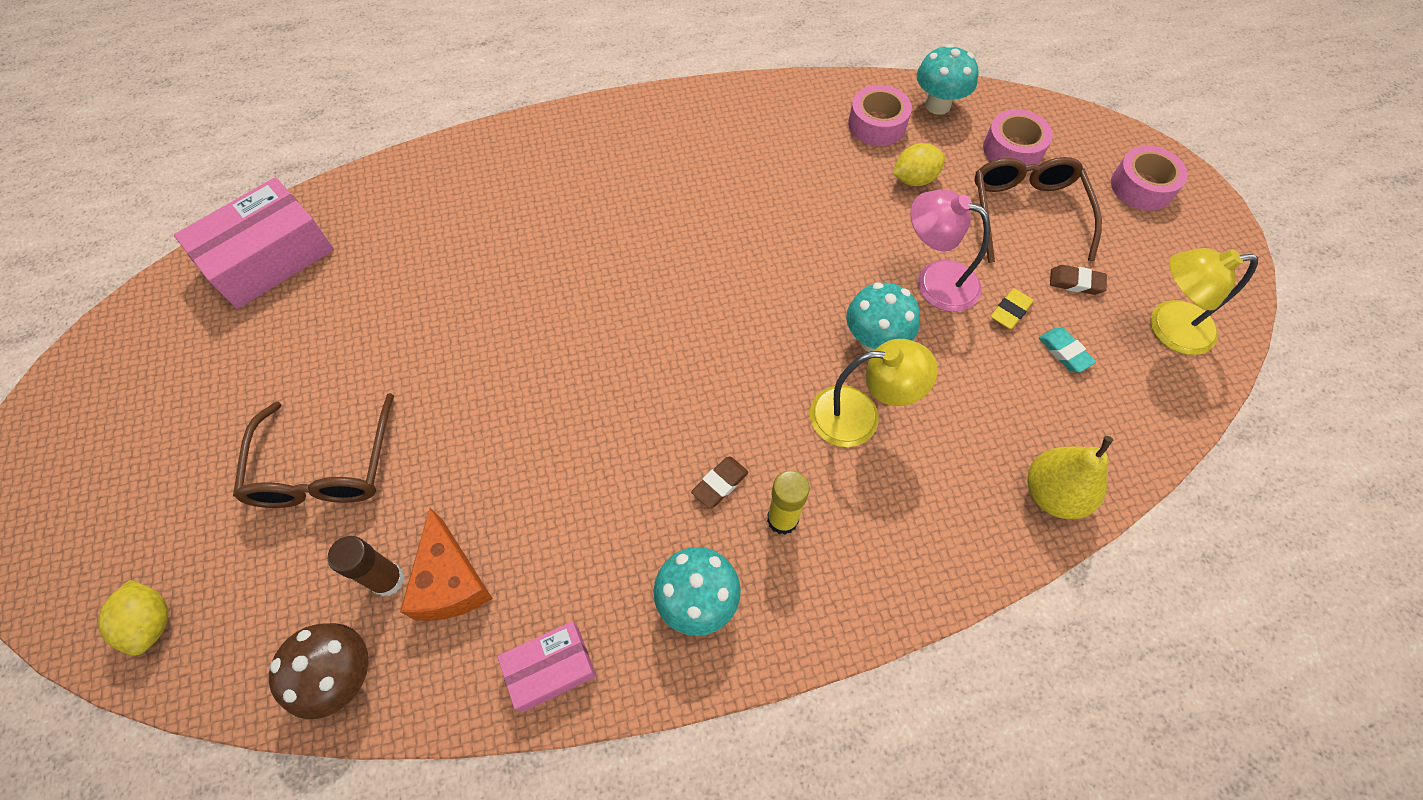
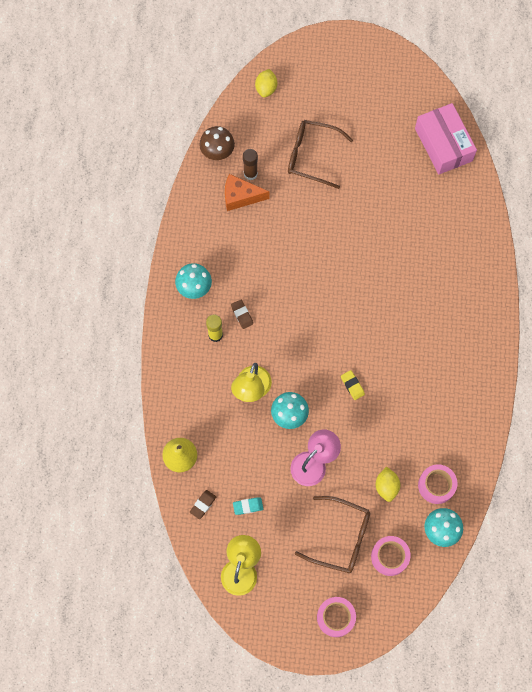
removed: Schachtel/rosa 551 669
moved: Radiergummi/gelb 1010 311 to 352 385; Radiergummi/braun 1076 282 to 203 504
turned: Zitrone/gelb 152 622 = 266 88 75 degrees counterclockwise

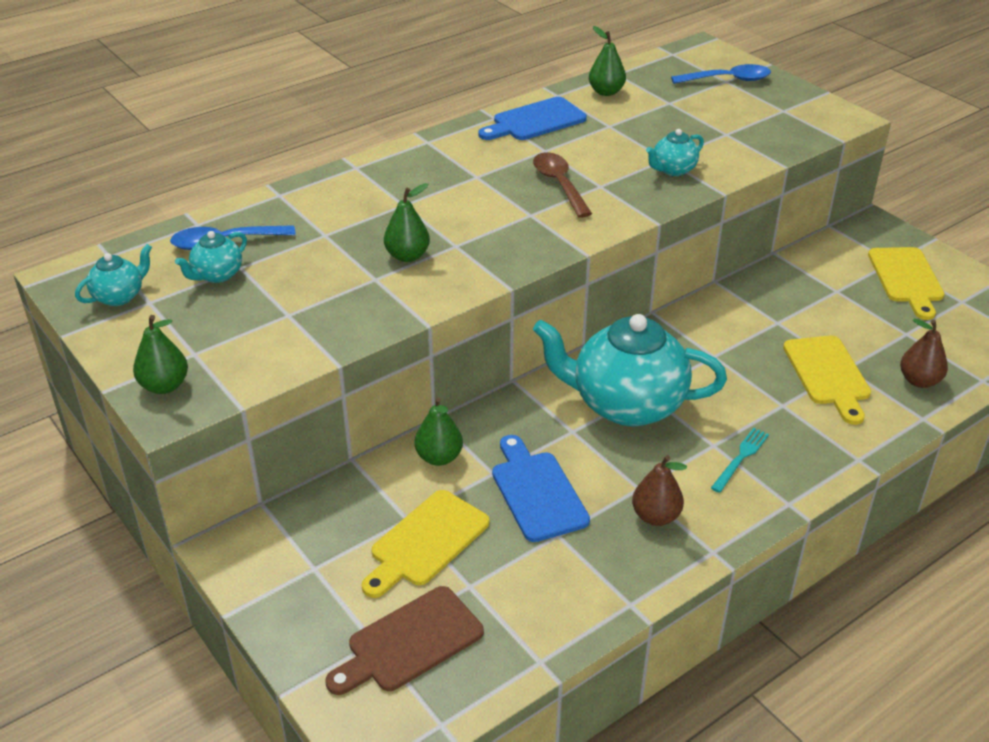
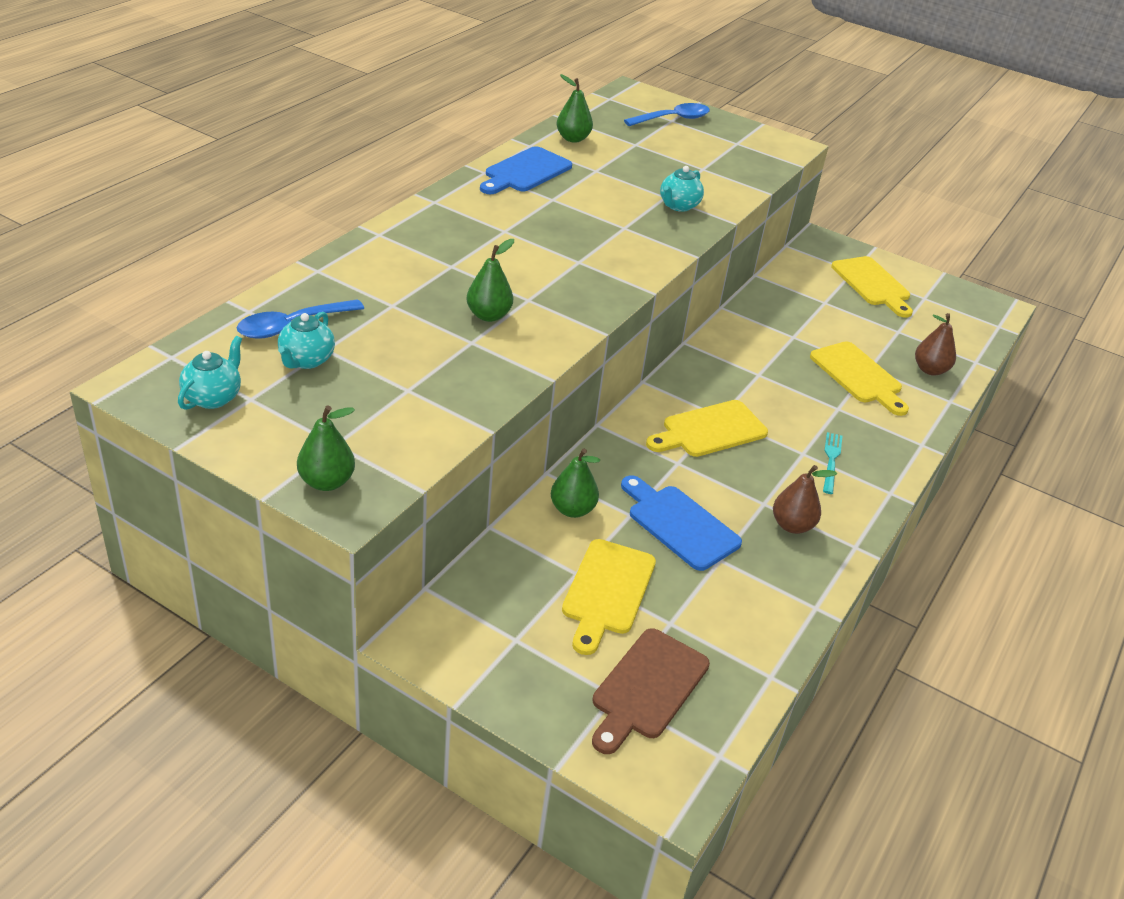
removed: Löffel/braun 559 184
replaced: Teekanne/türkis 626 405 to Schneidebrett/gelb 710 430

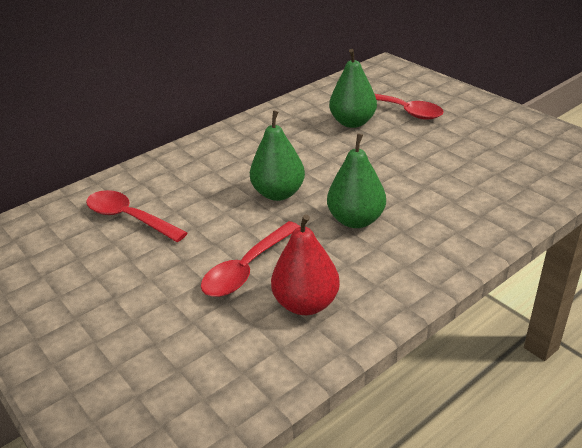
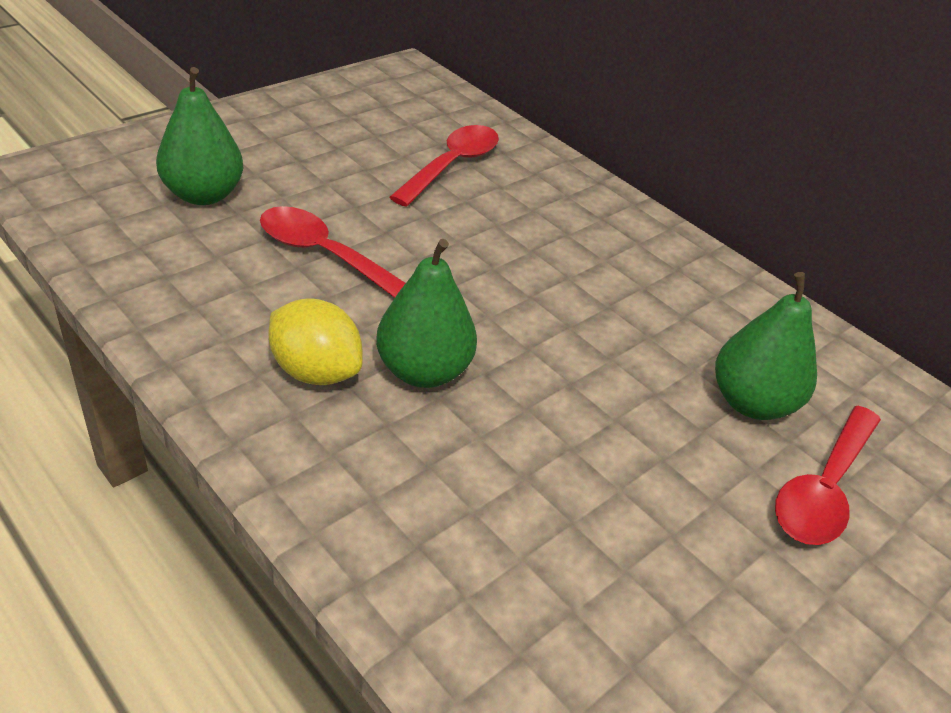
removed: Birne/rot 306 303
added: Zitrone/gelb 315 371
moved: Birne/grün 278 193 to 203 195

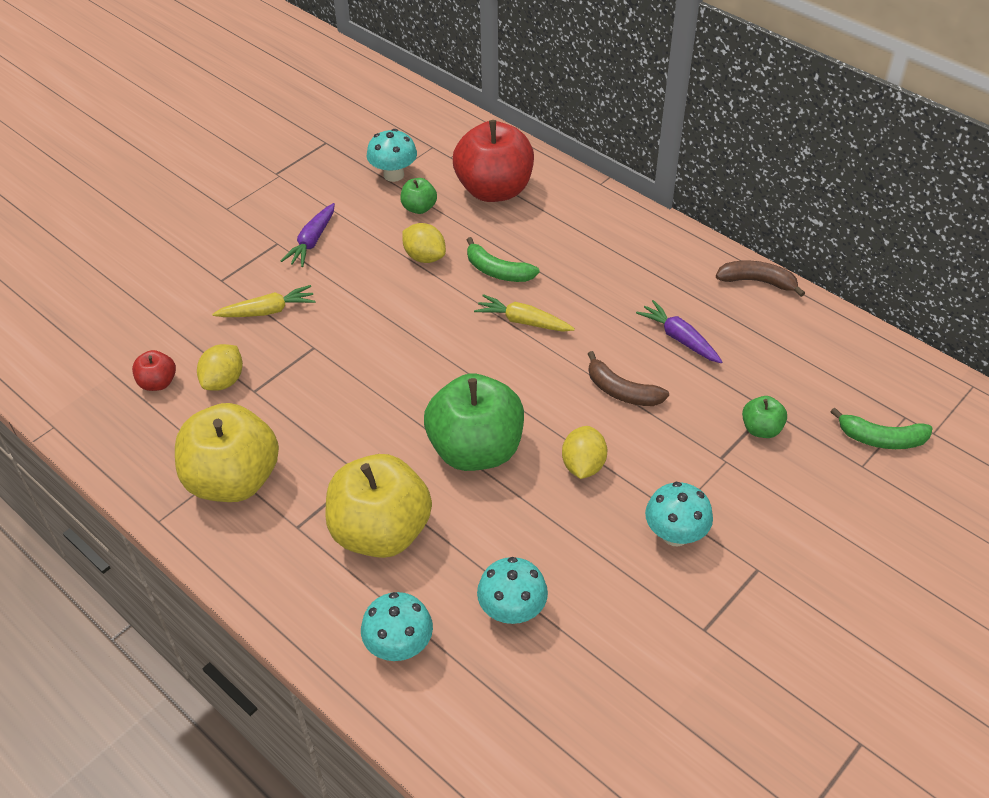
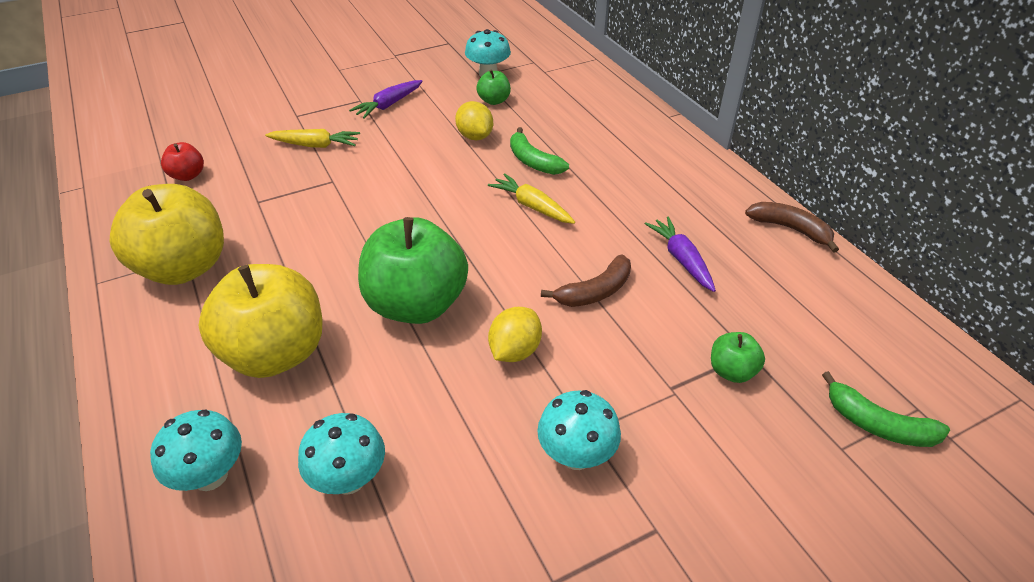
removed: Zitrone/gelb 224 381; Apfel/rot 494 190
turned: Banane/braun 622 391 = 595 291 90 degrees counterclockwise

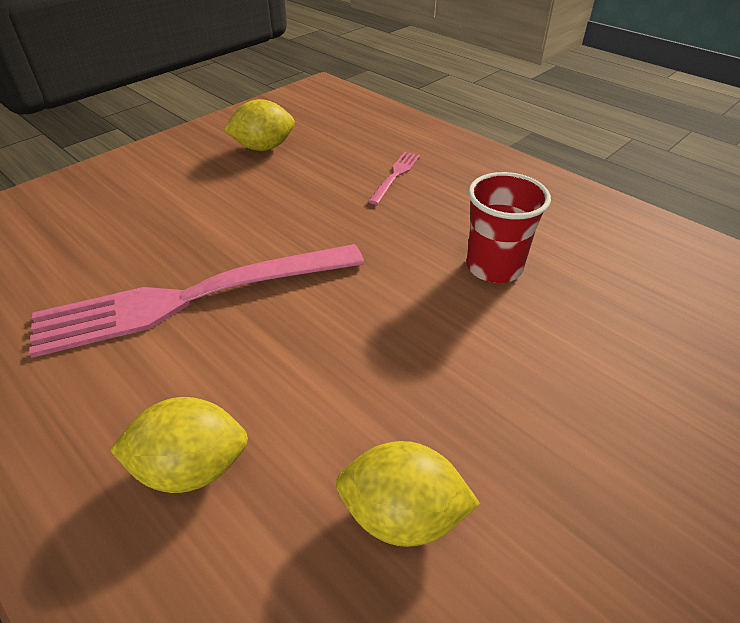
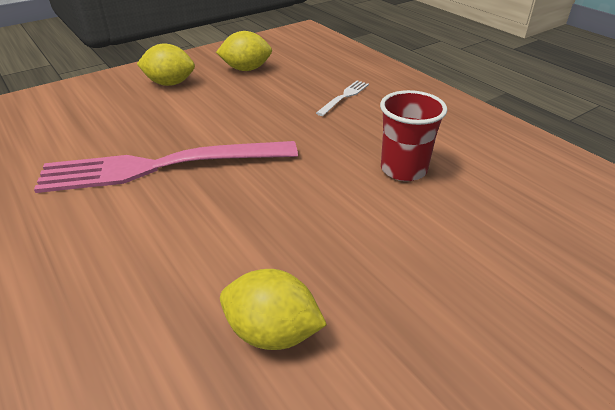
moved: Zitrone/gelb 192 467 to 170 83
recoloured: Gabel/rosa 396 175 to Gabel/weiß 344 96

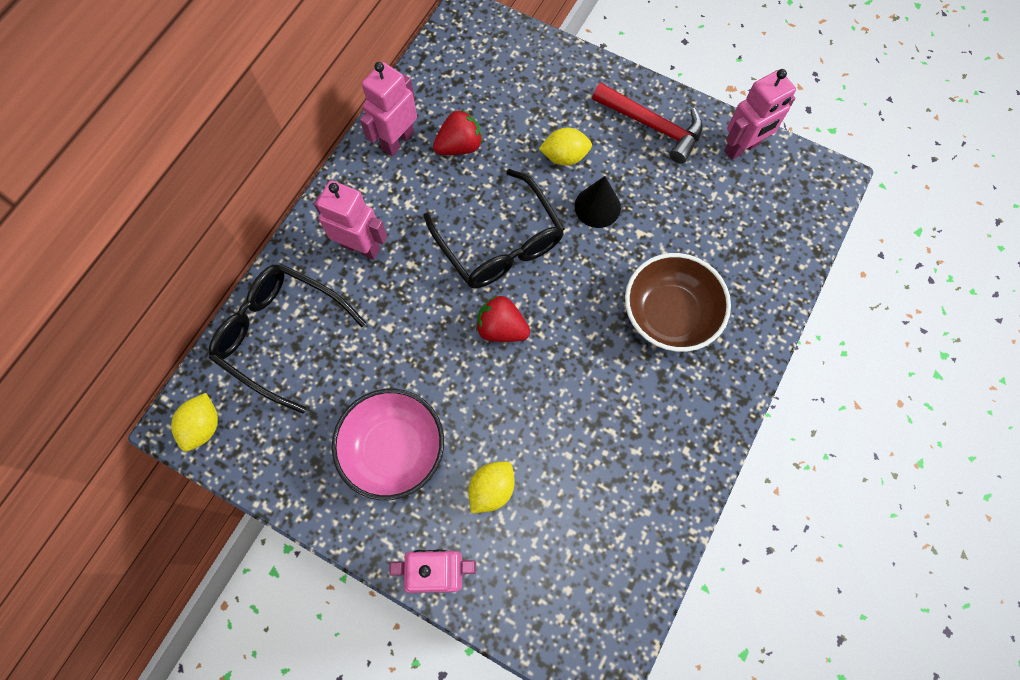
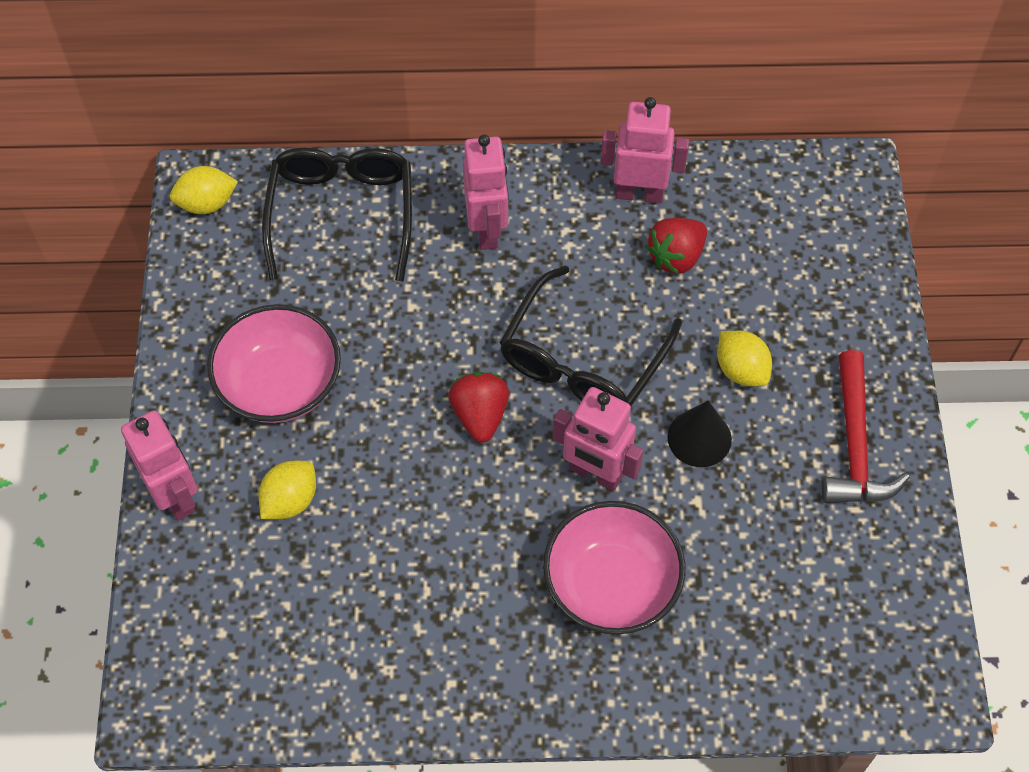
moved: Roboter/rosa 742 148 to 595 473
recoloured: Schüssel/braun 669 314 to Schüssel/rosa 611 584
turned: Erdbeere/rot 459 146 = 676 256 105 degrees clockwise; Zitrone/gelb 491 489 = 290 500 60 degrees counterclockwise

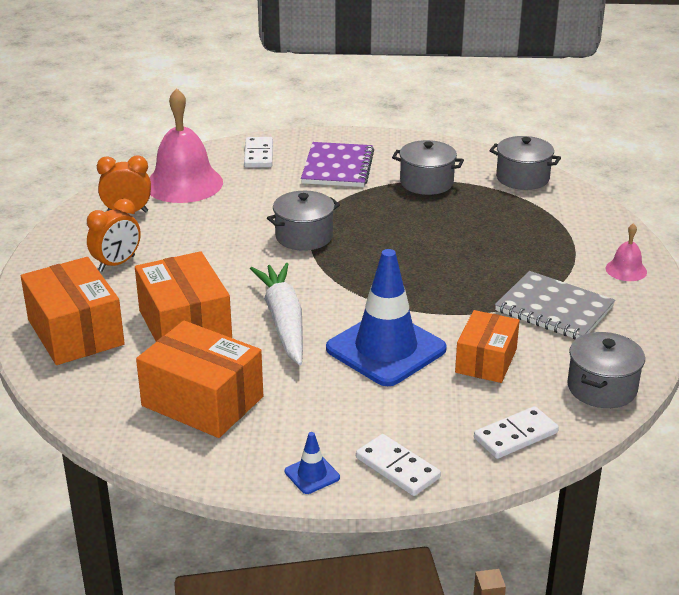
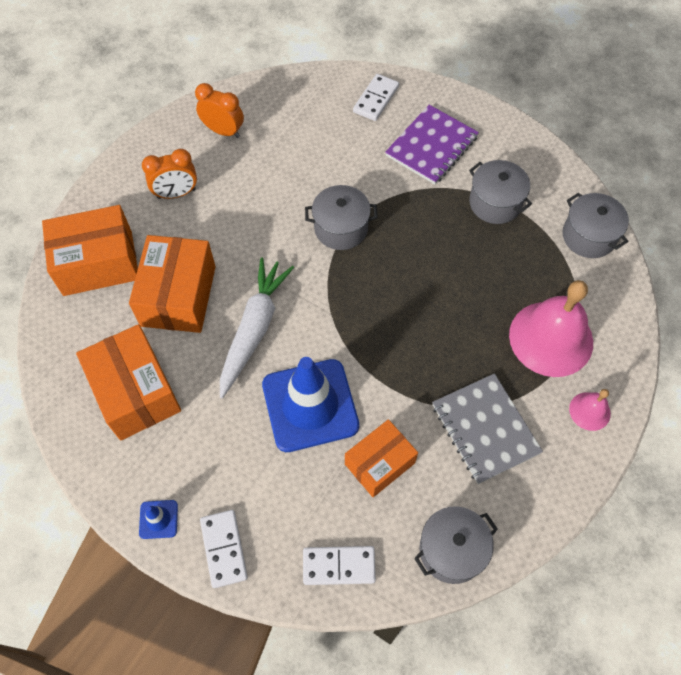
moved: Glocke/rosa 184 183 to 551 338
turned: Schachtel/orange 75 332 = 98 263 75 degrees clockwise

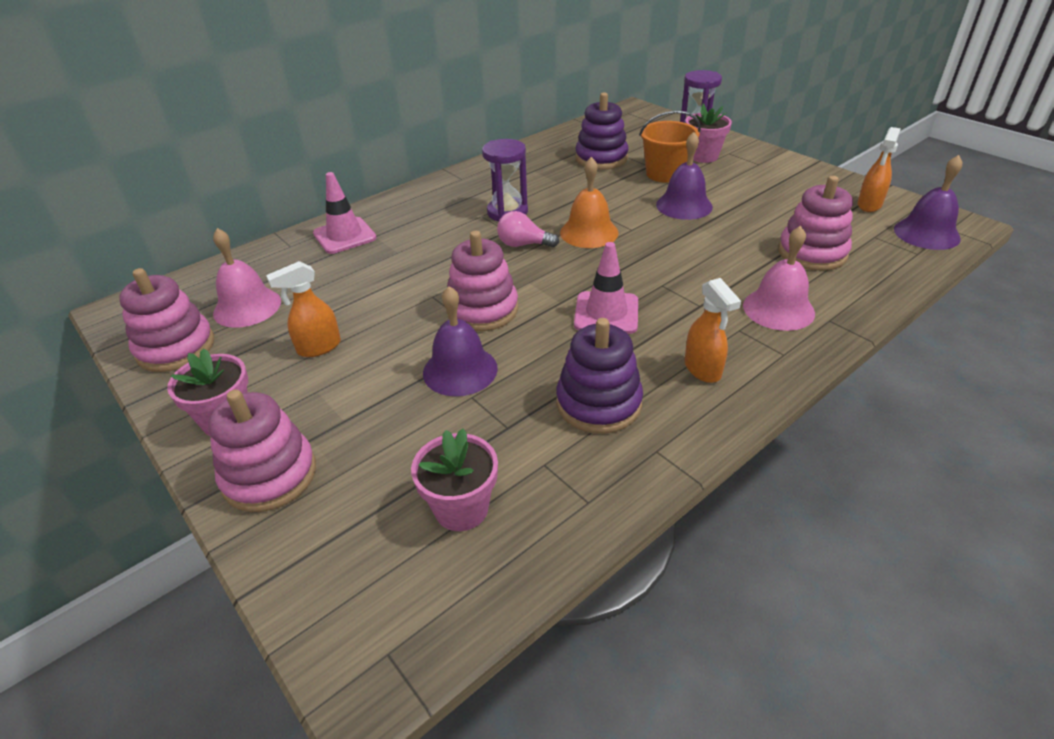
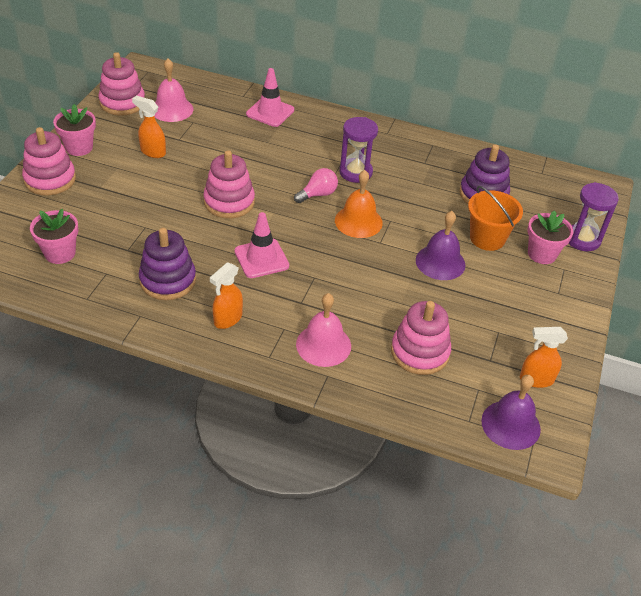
removed: Glocke/lila 460 370
turned: Glühbirne/rosa 523 244 = 318 194 75 degrees clockwise

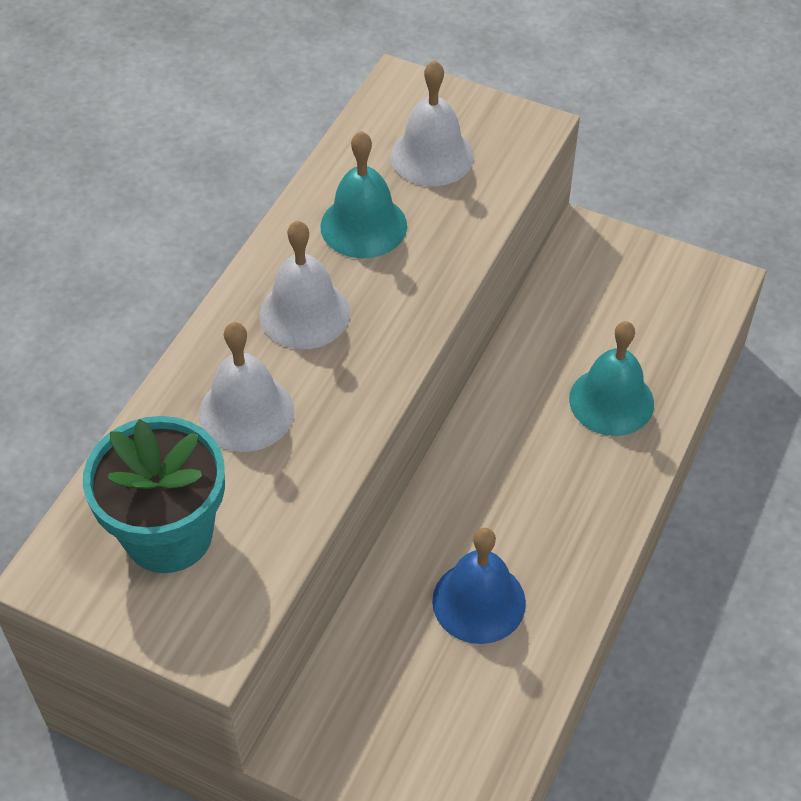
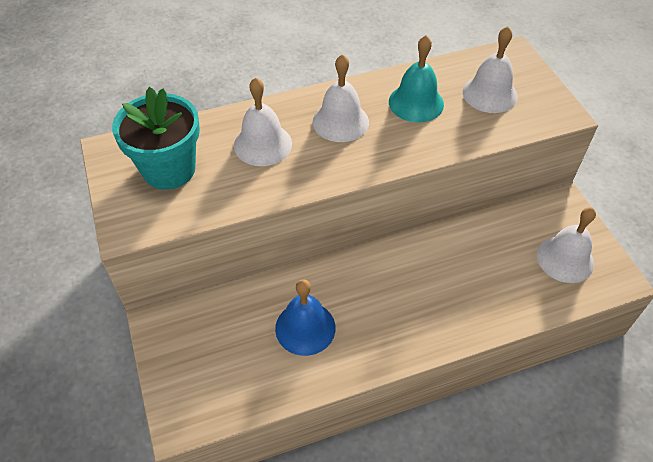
removed: Glocke/türkis 611 401
added: Glocke/weiß 565 259

